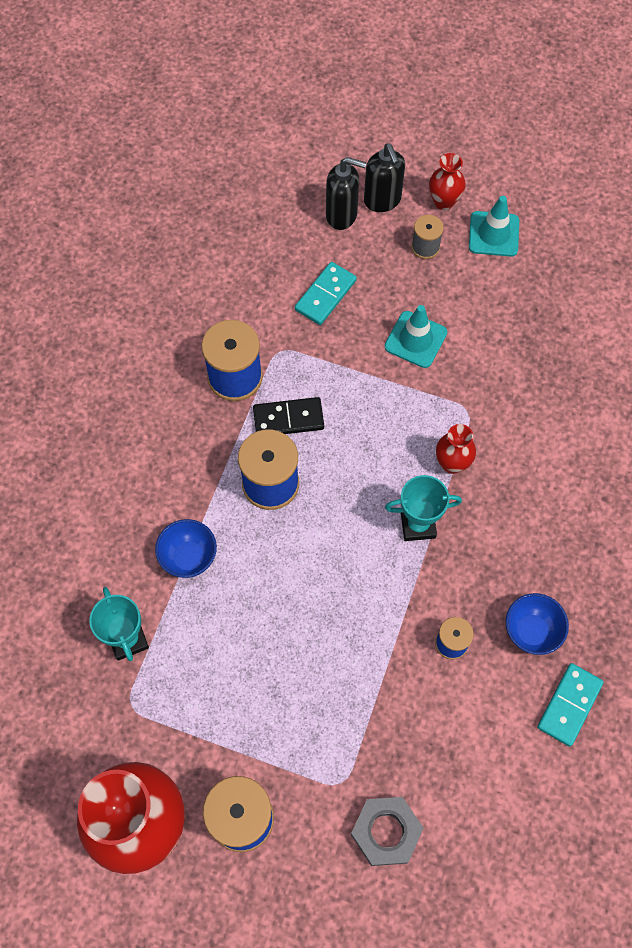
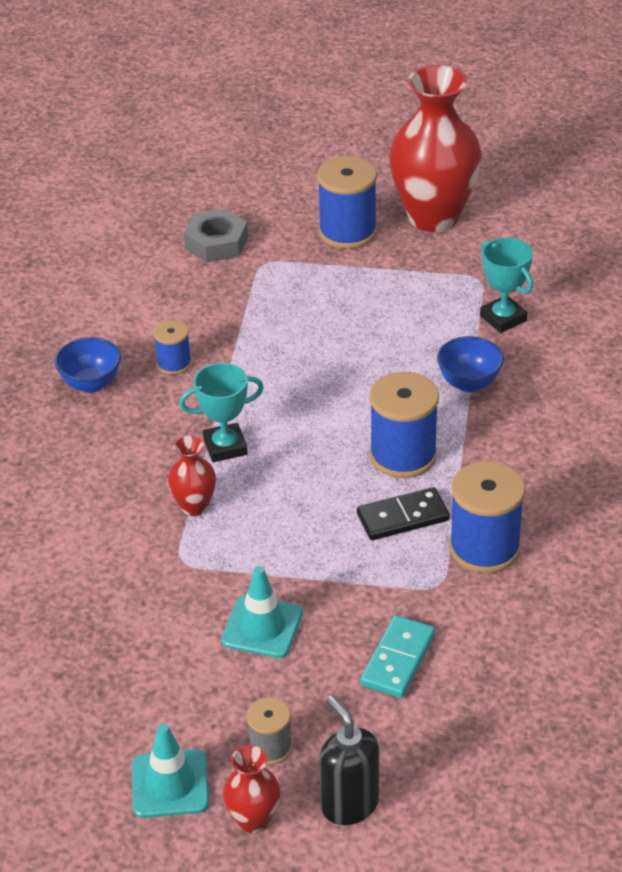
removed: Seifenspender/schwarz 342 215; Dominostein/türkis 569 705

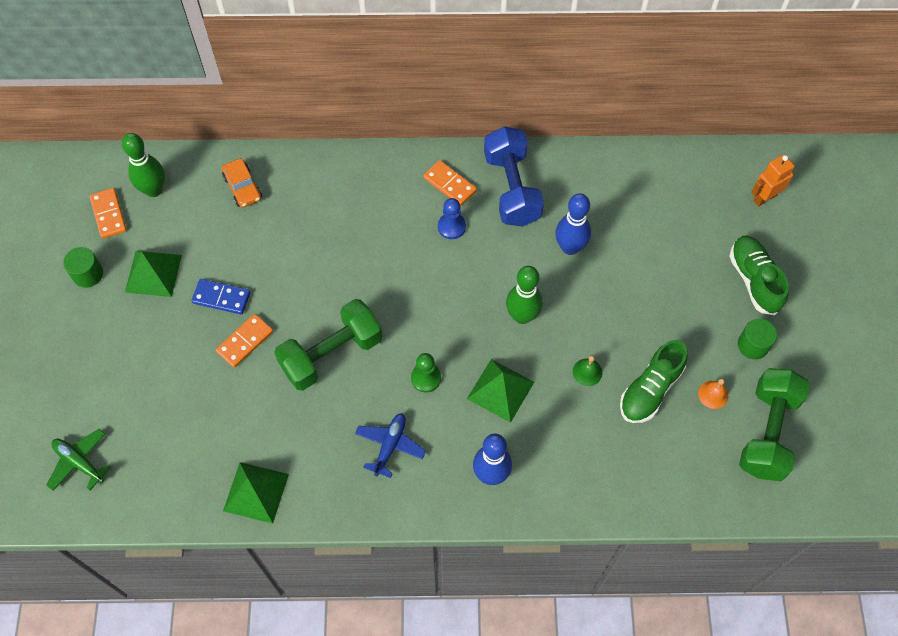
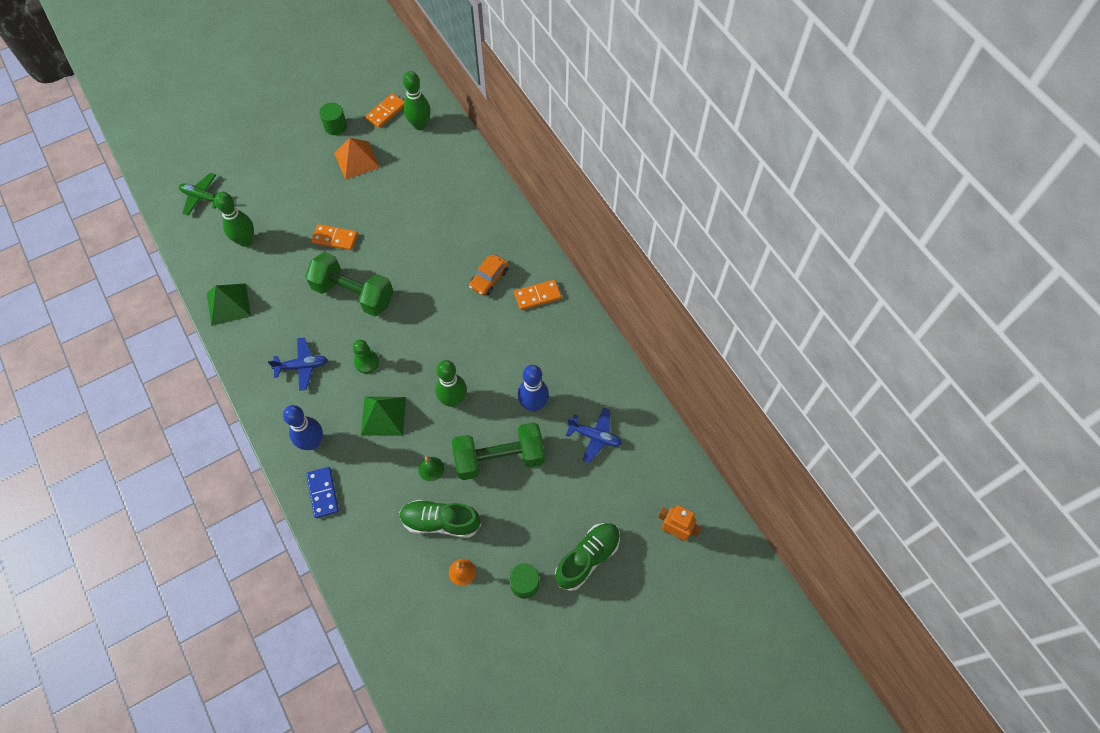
removed: Bauer/blau 451 227; Hantel/blau 512 189
added: Bowlingkegel/grün 246 241; Flugzeug/blau 594 436
moved: Dominostein/blau 221 298 to 323 493; Auto/orange 243 187 to 489 279; Hantel/grün 767 432 to 499 458
recoloured: Pyramide/grün 153 273 to Pyramide/orange 357 160
turned: Flugzeug/grün 79 462 = 202 197 75 degrees counterclockwise; Dominostein/orange 449 184 = 537 296 60 degrees clockwise

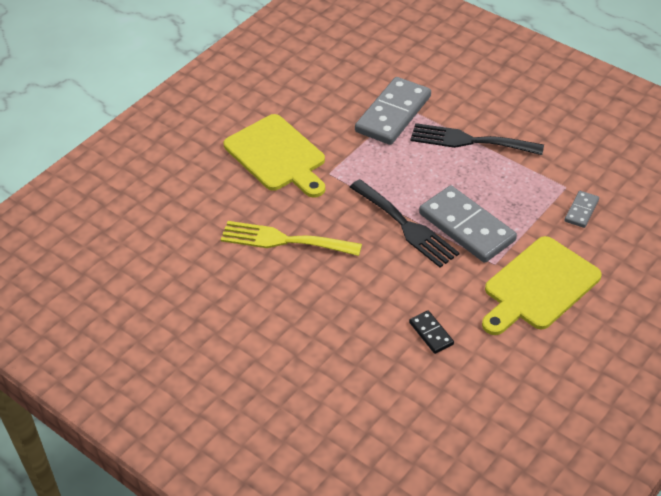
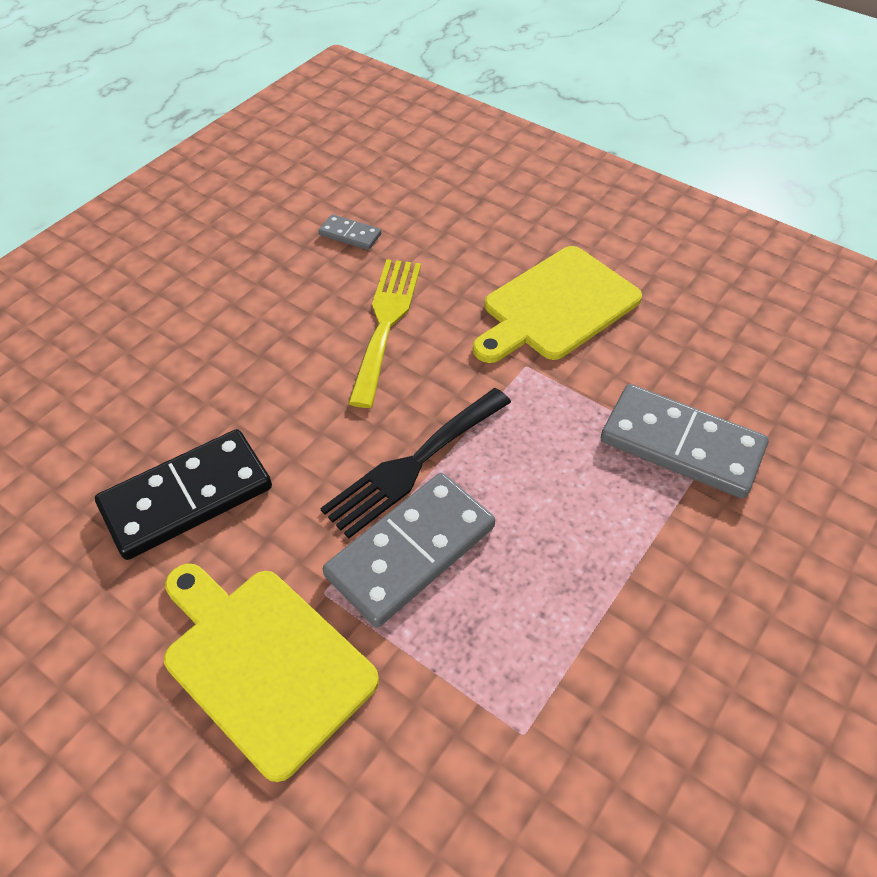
removed: Gabel/schwarz 469 141
moved: Dominostein/grau 581 210 to 350 234
resized: Dominostein/schwarz 431 333 = 187 497 x2.12

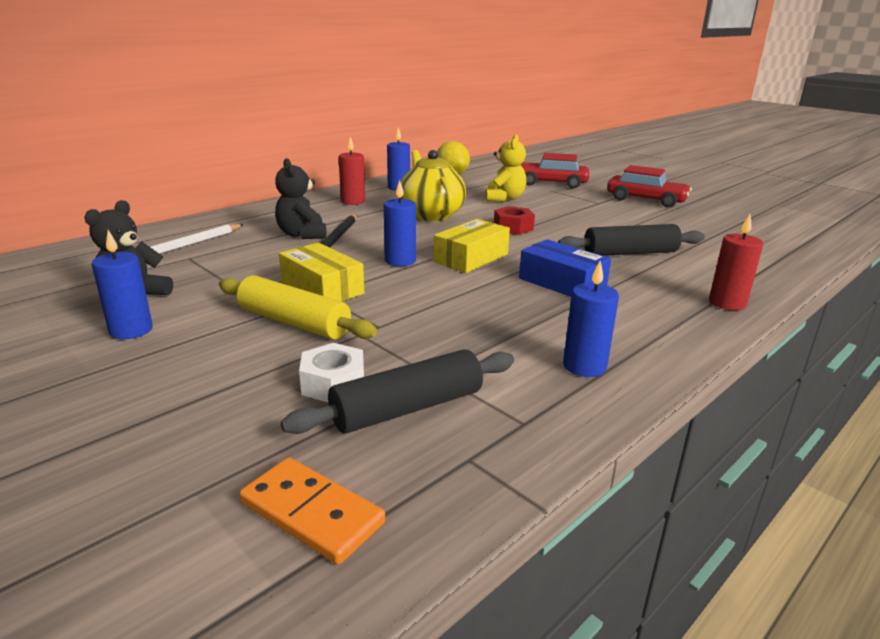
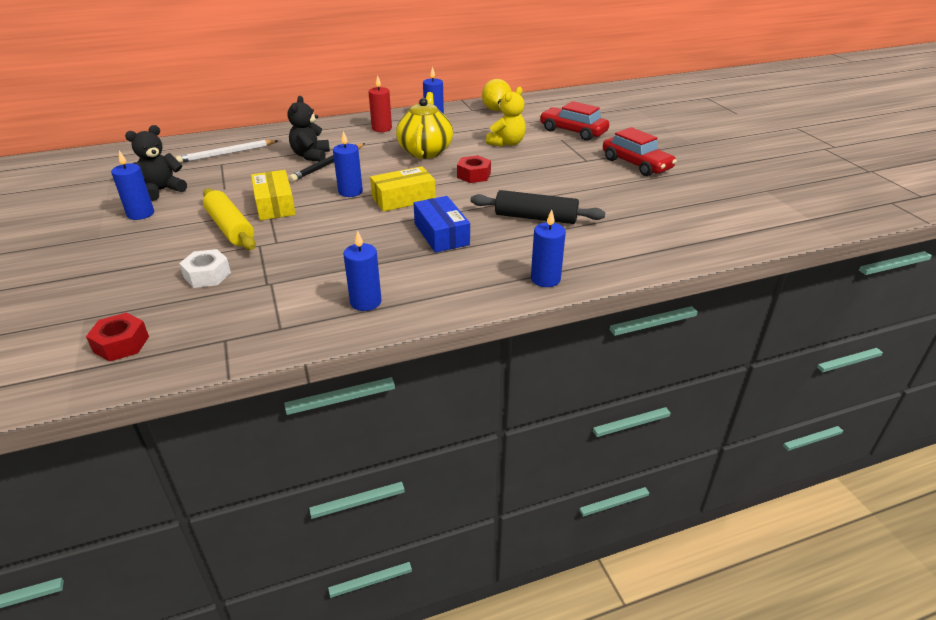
removed: Nudelholz/schwarz 407 408
replaced: Dominostein/orange 312 513 to Sechskantmutter/rot 121 344
recoloured: Kerze/rot 727 303 to Kerze/blau 545 279

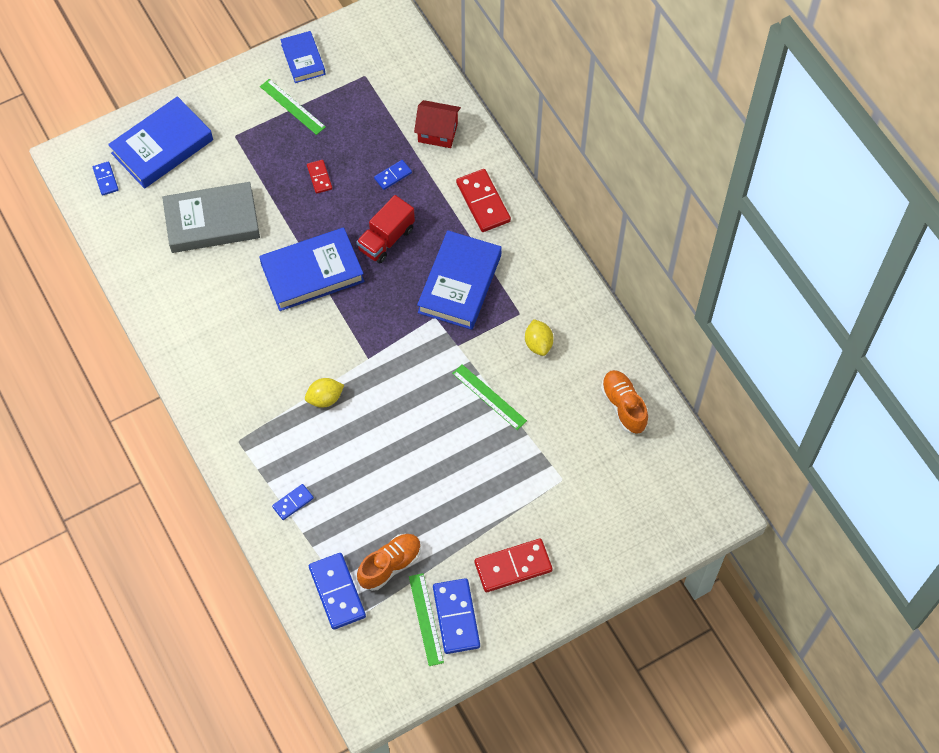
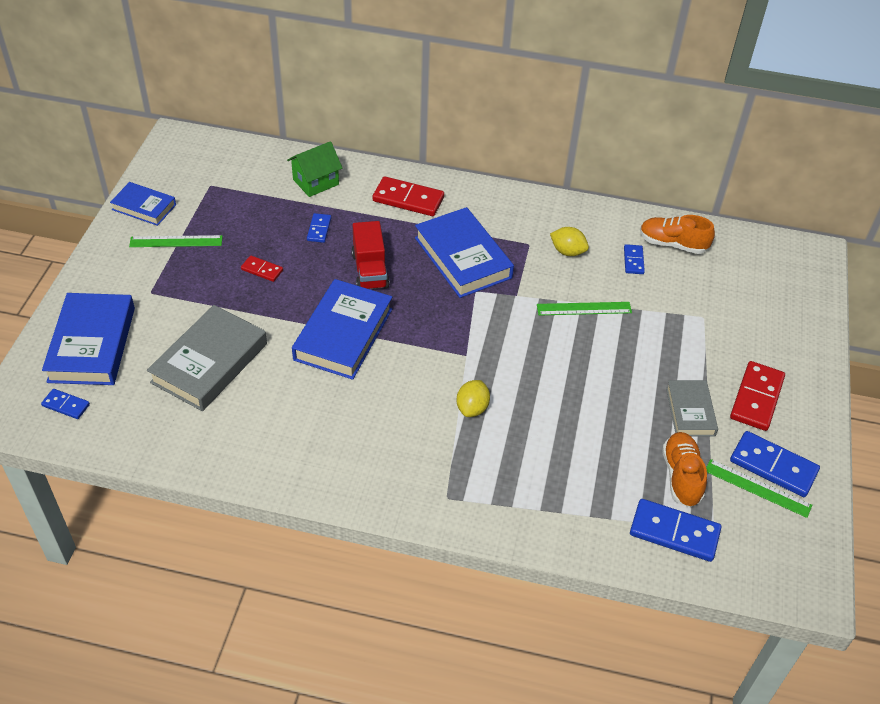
added: Buch/grau 690 411
moved: Dominostein/blau 293 502 to 633 261
recoloured: Haus/rot 437 132 to Haus/grün 316 182

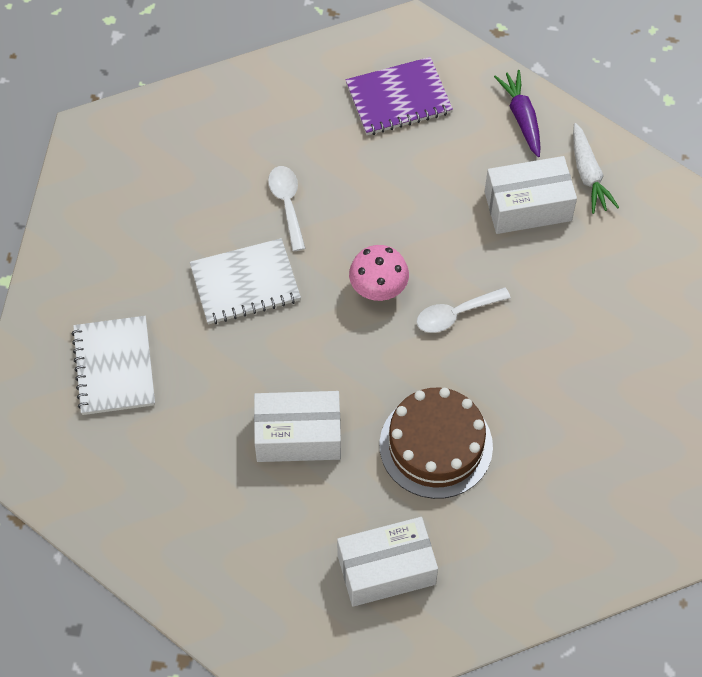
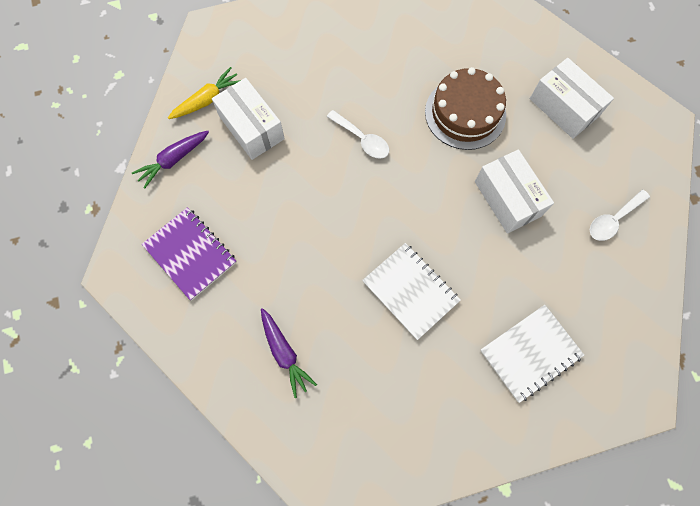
removed: Pilz/rosa 378 290
added: Karotte/lila 284 353
moved: Löffel/weiß 287 204 to 613 220
recoloured: Karotte/weiß 588 175 to Karotte/gelb 207 100

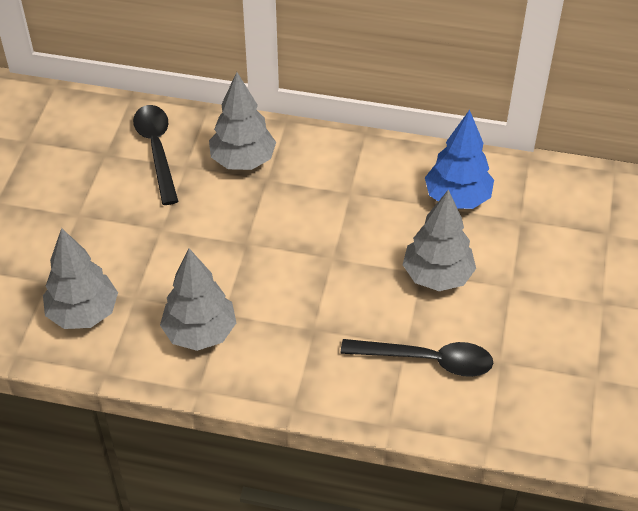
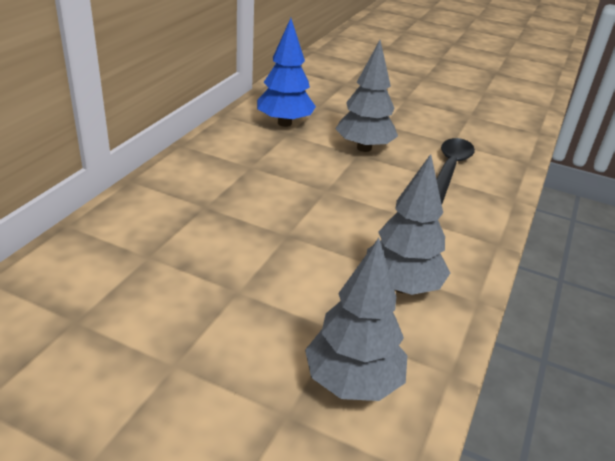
removed: Löffel/schwarz 157 150; Baum/grau 243 161

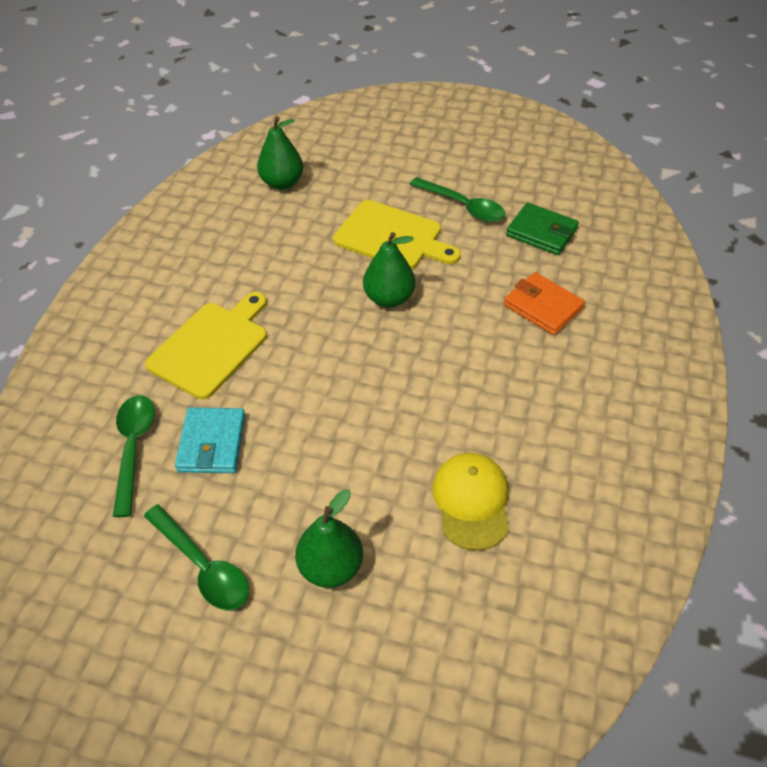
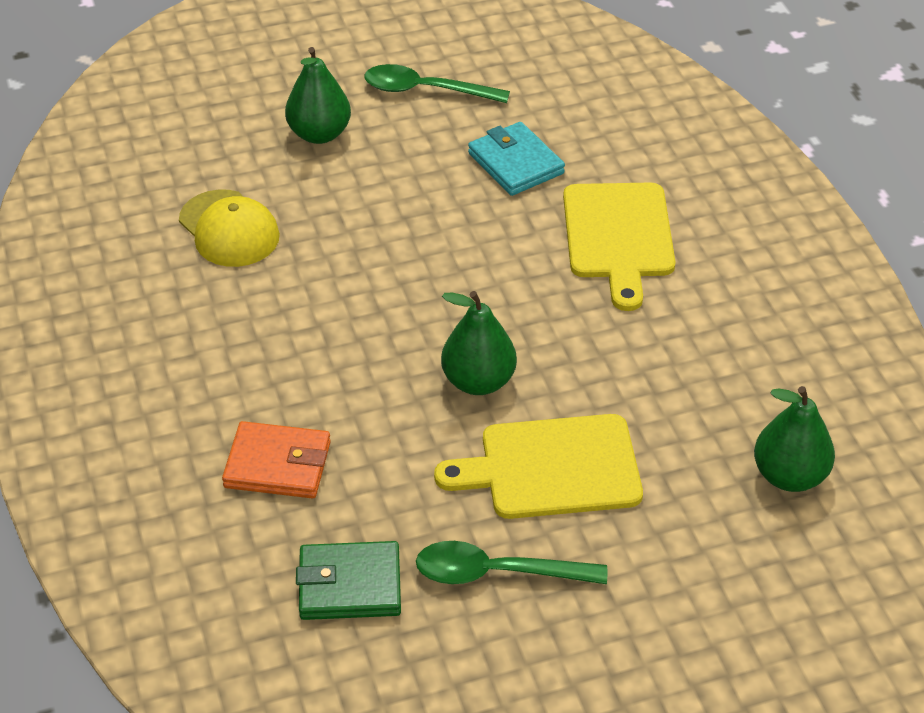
removed: Löffel/grün 133 448

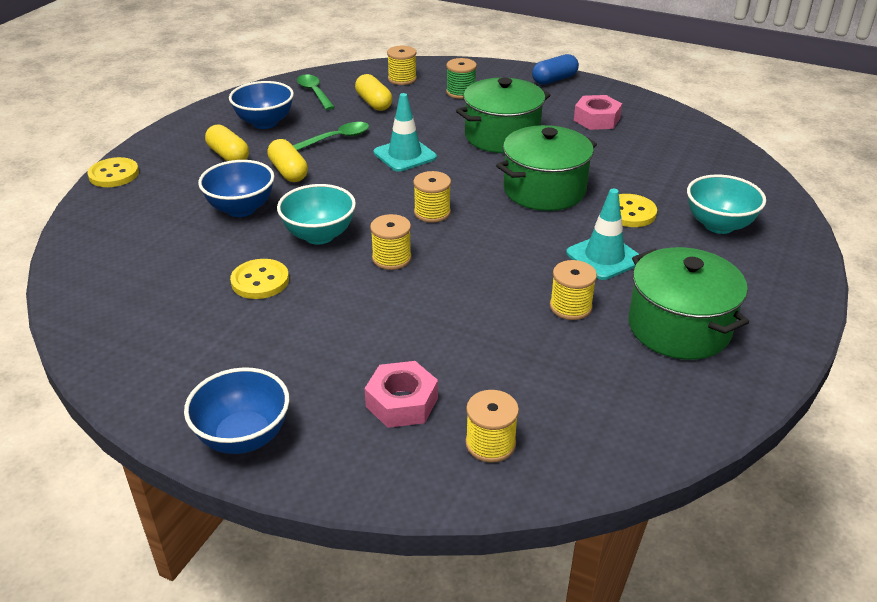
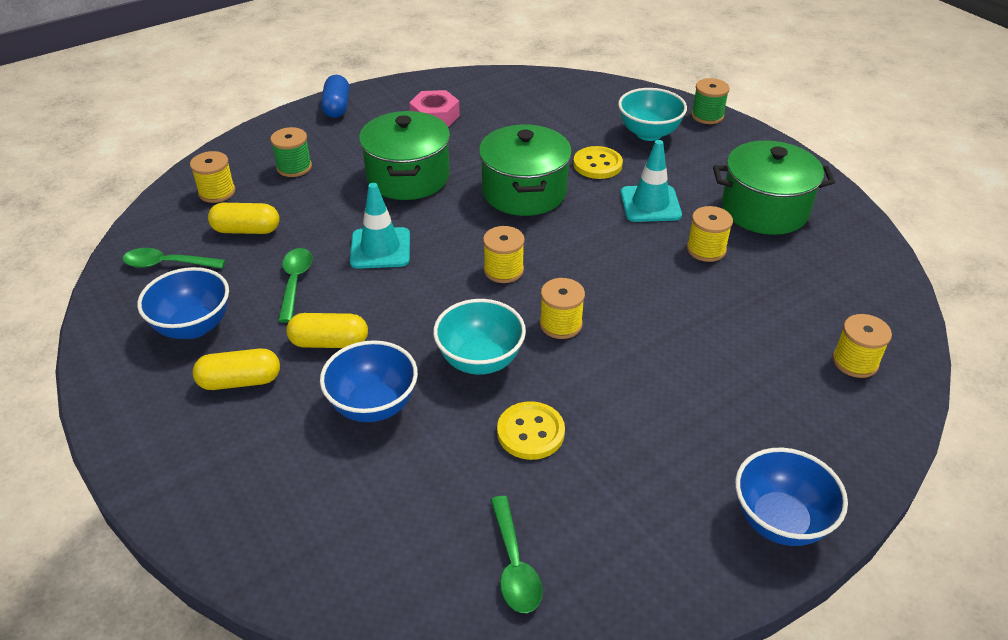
removed: Knopf/gelb 114 174; Sechskantmutter/rosa 402 402
added: Löffel/grün 514 565; Garnrolle/grün 707 116

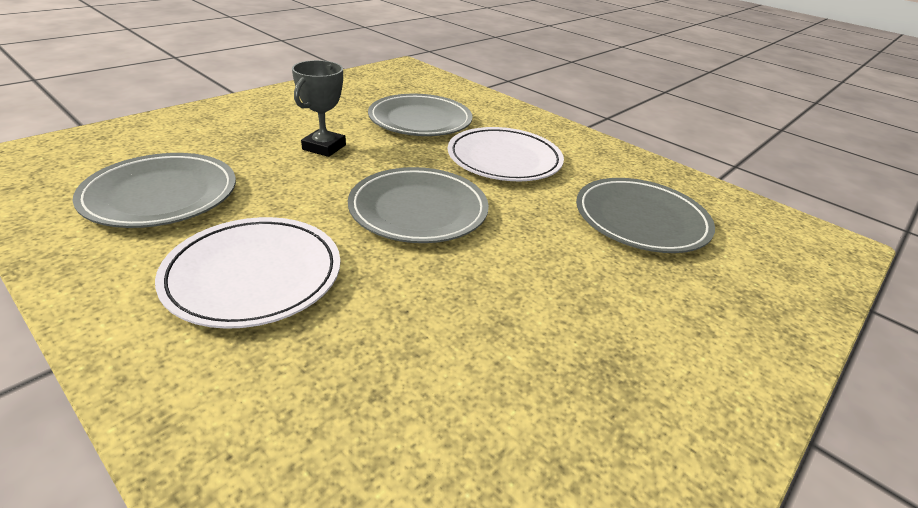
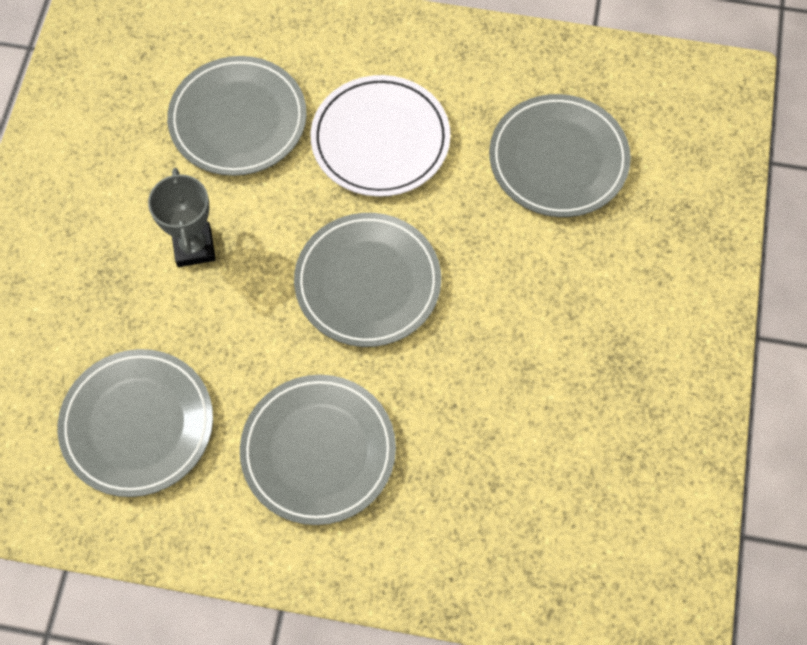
recoloured: Teller/weiß 254 275 to Teller/grau 318 451

